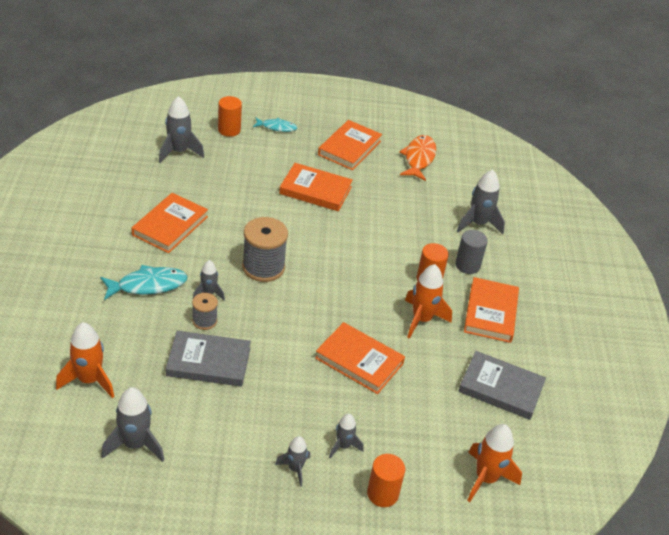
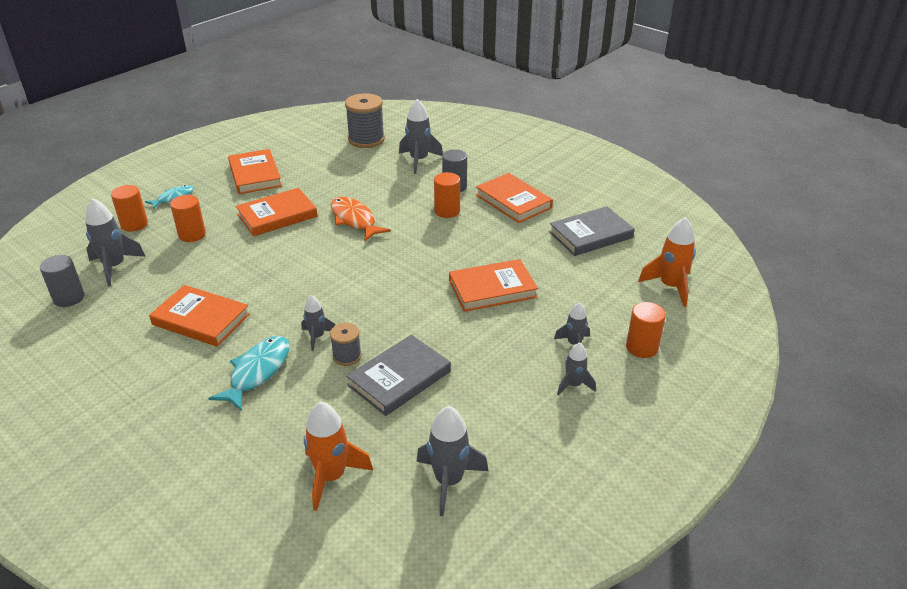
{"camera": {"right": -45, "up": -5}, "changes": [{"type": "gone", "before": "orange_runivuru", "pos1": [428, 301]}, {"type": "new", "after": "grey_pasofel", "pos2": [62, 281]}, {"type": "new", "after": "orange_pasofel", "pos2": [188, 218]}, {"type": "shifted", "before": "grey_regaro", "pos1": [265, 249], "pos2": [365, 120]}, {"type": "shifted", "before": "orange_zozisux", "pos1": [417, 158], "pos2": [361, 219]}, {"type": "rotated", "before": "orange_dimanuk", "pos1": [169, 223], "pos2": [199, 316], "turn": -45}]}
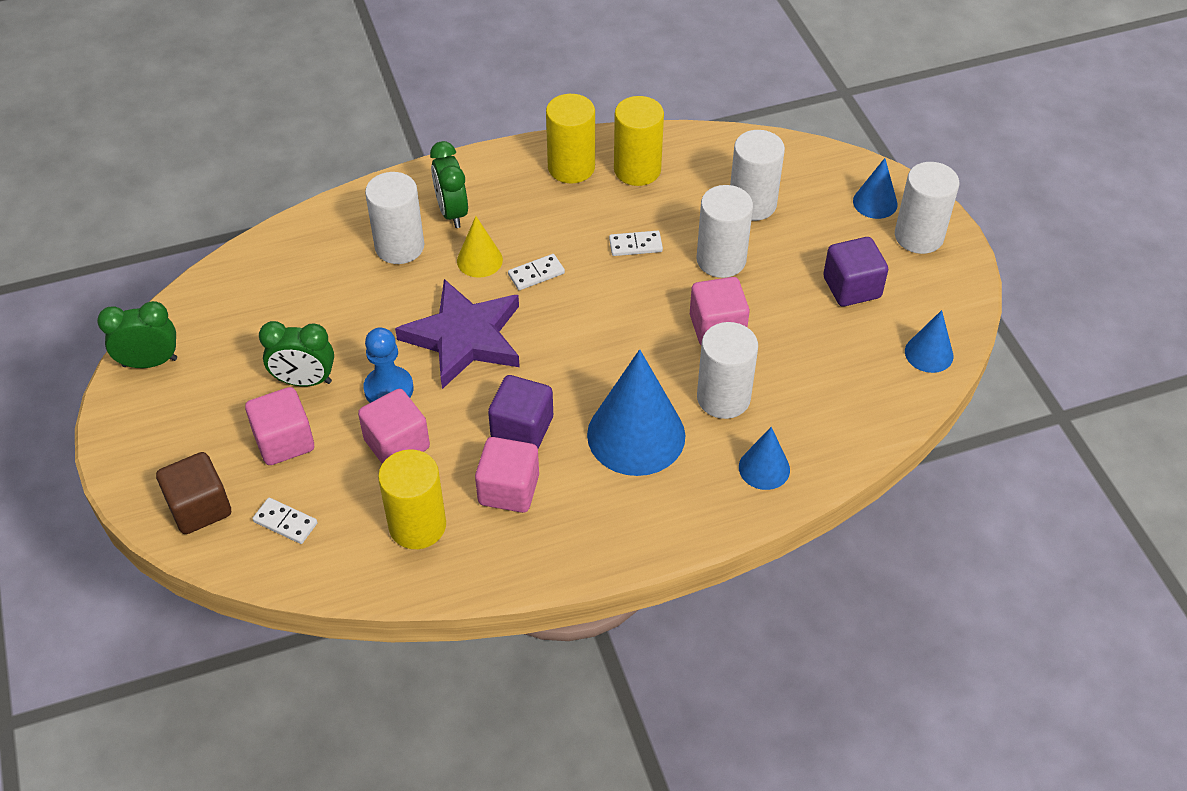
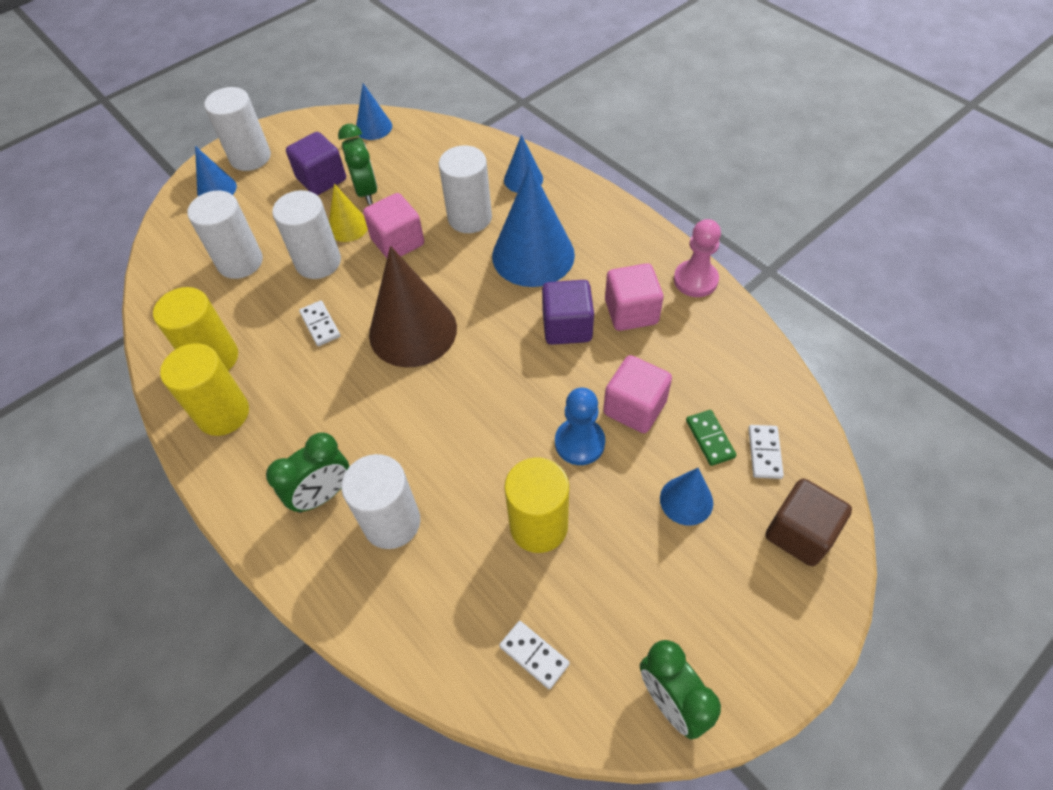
{"camera": {"right": -110, "up": 5}, "changes": [{"type": "gone", "before": "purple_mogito", "pos1": [457, 334]}, {"type": "new", "after": "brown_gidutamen", "pos2": [413, 306]}, {"type": "new", "after": "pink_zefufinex", "pos2": [697, 258]}, {"type": "new", "after": "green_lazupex", "pos2": [711, 438]}, {"type": "shifted", "before": "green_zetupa", "pos1": [296, 353], "pos2": [357, 164]}, {"type": "shifted", "before": "yellow_pasofel", "pos1": [412, 499], "pos2": [536, 505]}, {"type": "shifted", "before": "yellow_gidutamen", "pos1": [480, 247], "pos2": [348, 213]}, {"type": "shifted", "before": "white_lazupex", "pos1": [536, 272], "pos2": [534, 655]}, {"type": "swapped", "before": "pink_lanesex", "after": "blue_gidutamen", "pos1": [279, 426], "pos2": [686, 497]}]}
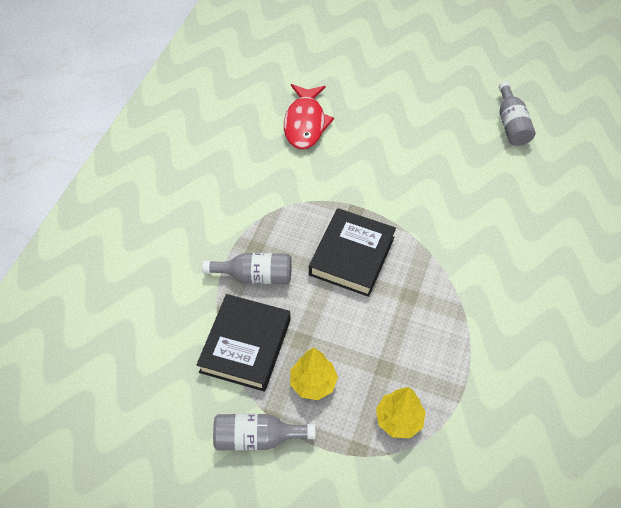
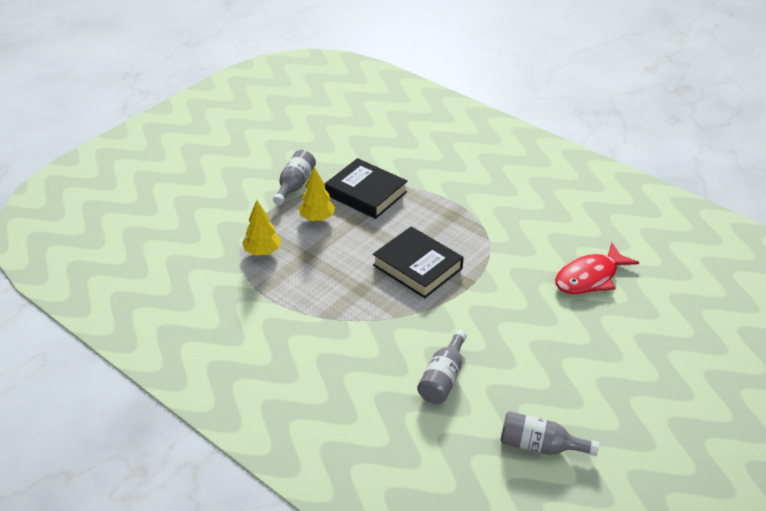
{"camera": {"right": 110, "up": -15}, "changes": [{"type": "shifted", "before": "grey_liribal", "pos1": [247, 268], "pos2": [442, 367]}, {"type": "rotated", "before": "red_zozisux", "pos1": [309, 116], "pos2": [597, 268], "turn": -60}]}
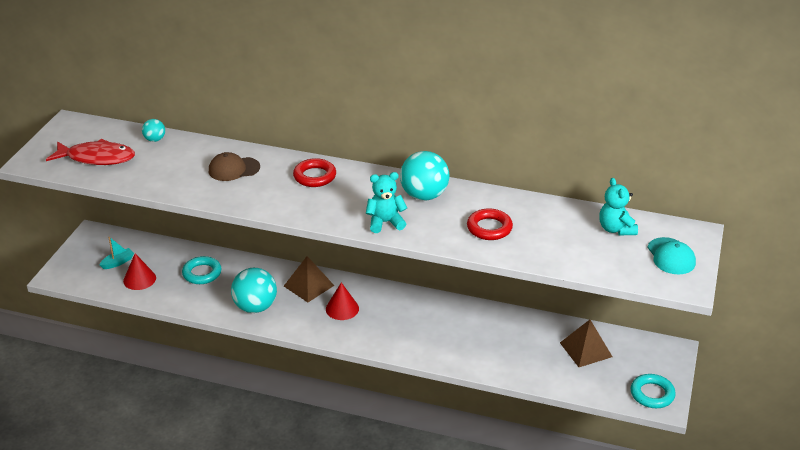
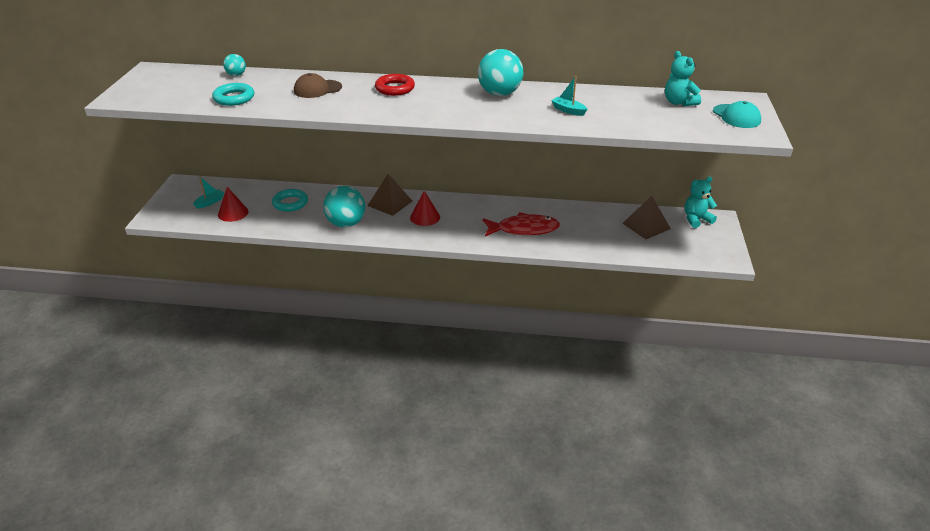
{"camera": {"right": -10, "up": 0}, "changes": [{"type": "shifted", "before": "red_zozisux", "pos1": [90, 152], "pos2": [521, 224]}, {"type": "shifted", "before": "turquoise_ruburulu", "pos1": [386, 202], "pos2": [701, 202]}, {"type": "shifted", "before": "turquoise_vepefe", "pos1": [653, 391], "pos2": [233, 94]}, {"type": "swapped", "before": "red_vepefe", "after": "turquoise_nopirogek", "pos1": [490, 224], "pos2": [569, 96]}]}
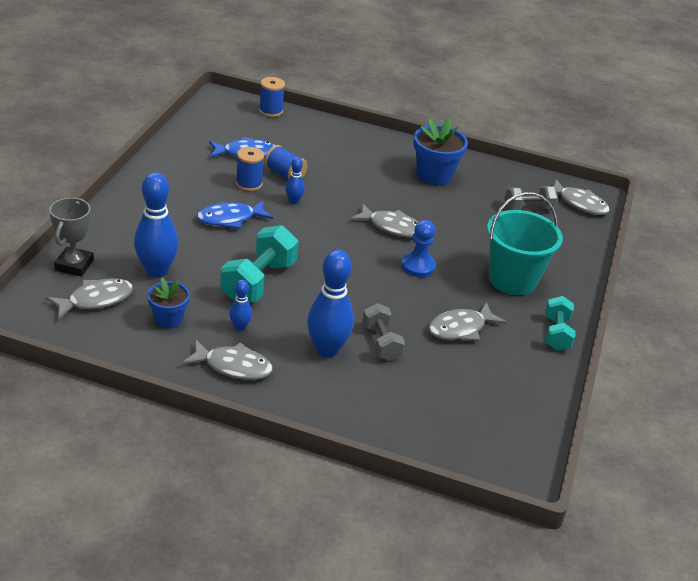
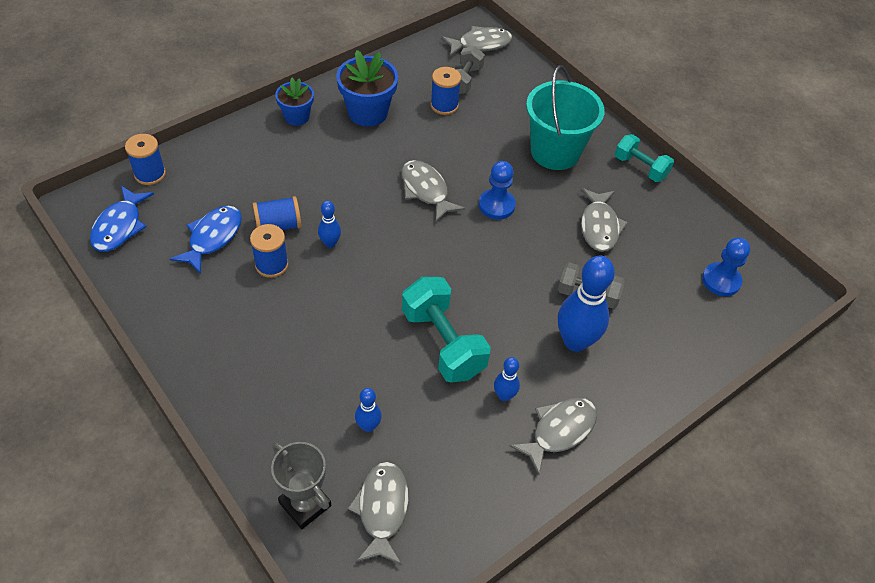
{"camera": {"right": -55, "up": 15}, "changes": [{"type": "new", "after": "blue_regaro", "pos2": [445, 91]}, {"type": "new", "after": "blue_zefufinex", "pos2": [726, 267]}, {"type": "shifted", "before": "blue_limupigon", "pos1": [168, 303], "pos2": [294, 102]}, {"type": "shifted", "before": "blue_zozisux", "pos1": [235, 214], "pos2": [122, 219]}, {"type": "rotated", "before": "grey_zozisux", "pos1": [384, 220], "pos2": [433, 191], "turn": -90}, {"type": "scaled", "before": "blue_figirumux", "pos1": [156, 225], "pos2": [368, 410], "scale": 0.49}]}
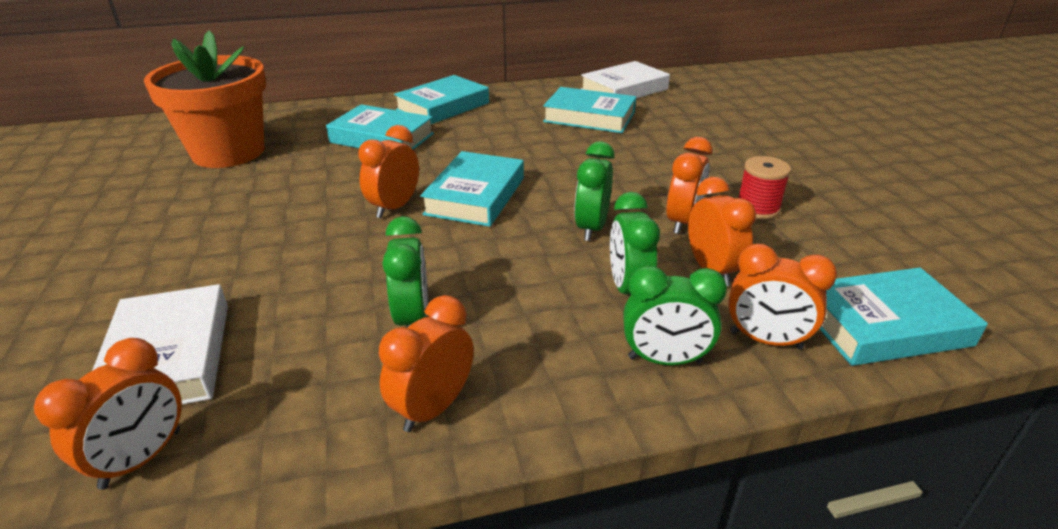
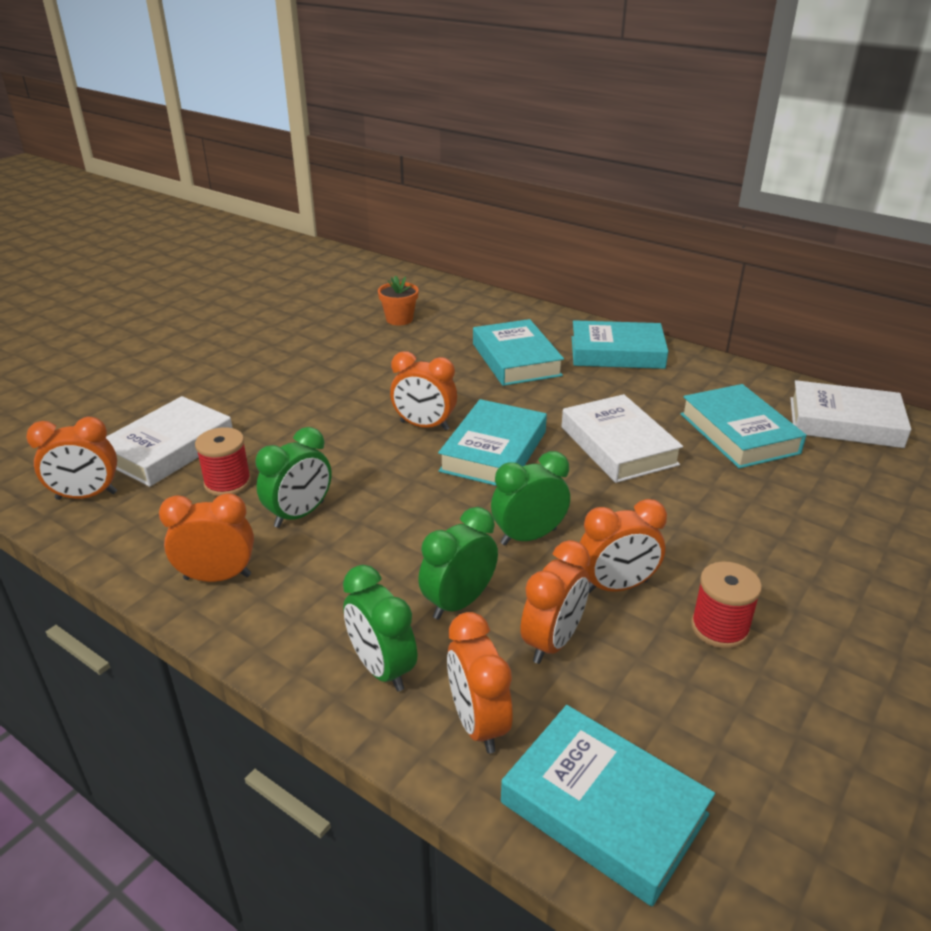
{"camera": {"right": 50, "up": 0}, "changes": [{"type": "new", "after": "red_regaro", "pos2": [223, 461]}, {"type": "new", "after": "white_dimanuk", "pos2": [622, 438]}, {"type": "rotated", "before": "orange_zetupa", "pos1": [388, 171], "pos2": [423, 391], "turn": -150}, {"type": "rotated", "before": "turquoise_dimanuk", "pos1": [472, 189], "pos2": [492, 442], "turn": -45}, {"type": "scaled", "before": "orange_limupigon", "pos1": [205, 99], "pos2": [398, 300], "scale": 0.42}]}
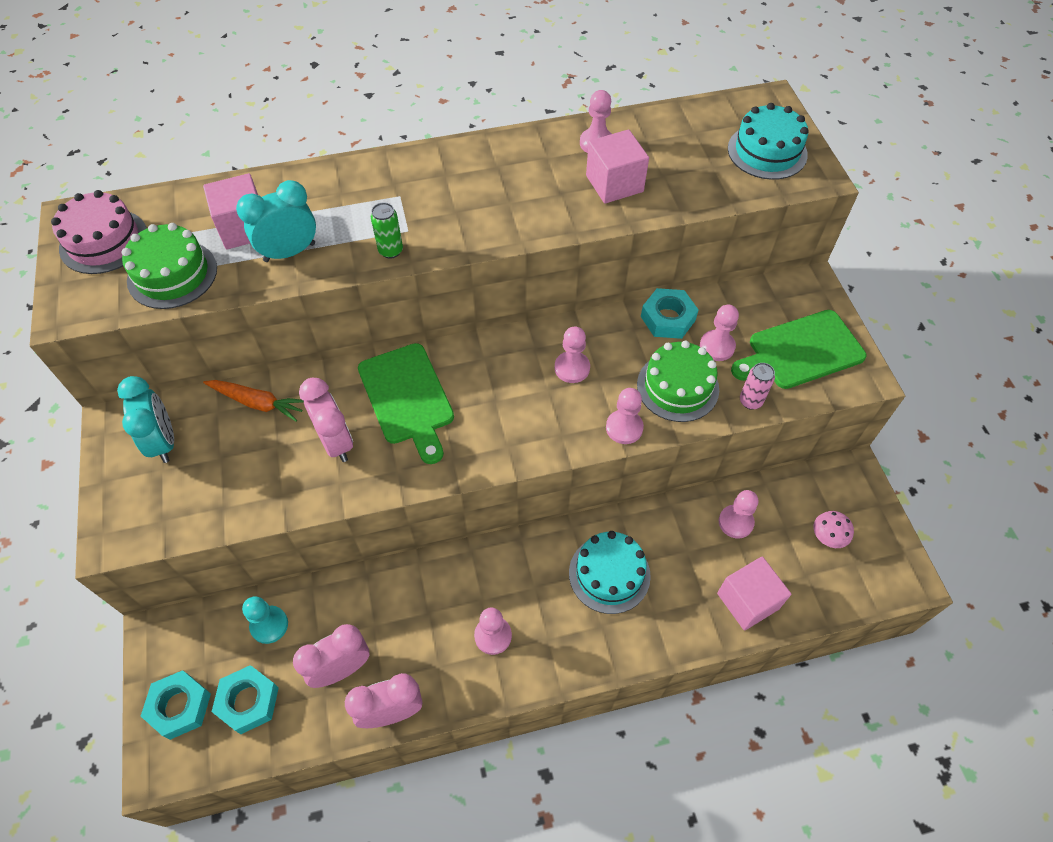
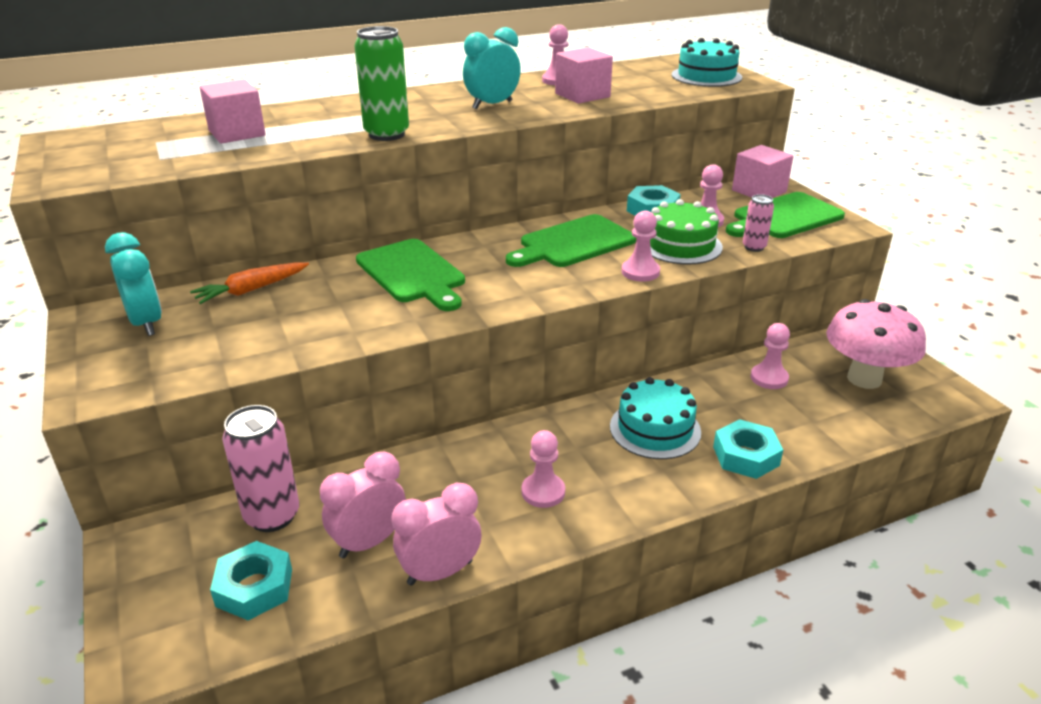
{"camera": {"right": -10, "up": -25}, "changes": [{"type": "gone", "before": "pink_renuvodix", "pos1": [99, 232]}, {"type": "gone", "before": "green_renuvodix", "pos1": [169, 266]}, {"type": "gone", "before": "pink_zetupa", "pos1": [326, 420]}, {"type": "shifted", "before": "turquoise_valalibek", "pos1": [176, 705], "pos2": [748, 449]}, {"type": "shifted", "before": "turquoise_zetupa", "pos1": [276, 221], "pos2": [492, 68]}, {"type": "shifted", "before": "pink_lanesex", "pos1": [754, 594], "pos2": [763, 171]}, {"type": "swapped", "before": "turquoise_zefufinex", "after": "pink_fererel", "pos1": [265, 620], "pos2": [260, 468]}, {"type": "swapped", "before": "pink_zefufinex", "after": "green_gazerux", "pos1": [572, 355], "pos2": [571, 240]}, {"type": "rotated", "before": "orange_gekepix", "pos1": [253, 401], "pos2": [249, 283], "turn": 135}, {"type": "scaled", "before": "green_fererel", "pos1": [387, 230], "pos2": [381, 83], "scale": 1.85}, {"type": "scaled", "before": "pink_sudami", "pos1": [834, 529], "pos2": [876, 344], "scale": 2.25}]}
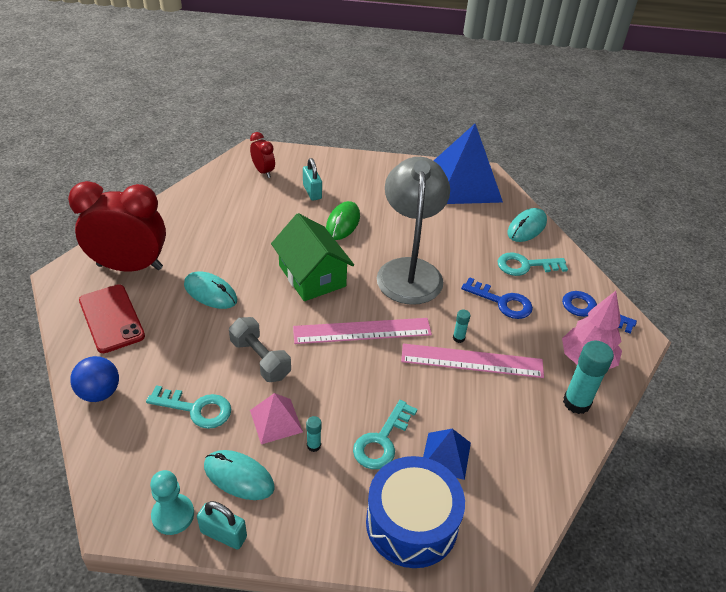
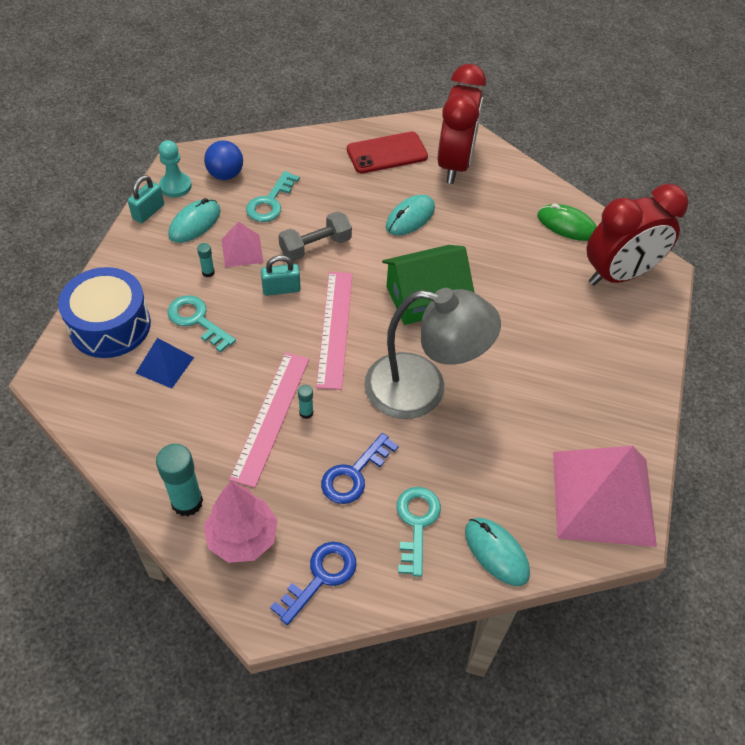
{"camera": {"right": 100, "up": 10}, "changes": [{"type": "shifted", "before": "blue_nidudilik", "pos1": [94, 379], "pos2": [223, 160]}, {"type": "shifted", "before": "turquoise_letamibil", "pos1": [312, 179], "pos2": [281, 275]}, {"type": "shifted", "before": "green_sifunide", "pos1": [343, 220], "pos2": [567, 222]}, {"type": "repainted", "before": "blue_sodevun", "after": "pink_sodevun", "pos1": [468, 164], "pos2": [605, 496]}, {"type": "scaled", "before": "red_zetupa", "pos1": [262, 155], "pos2": [638, 234], "scale": 2.13}]}
